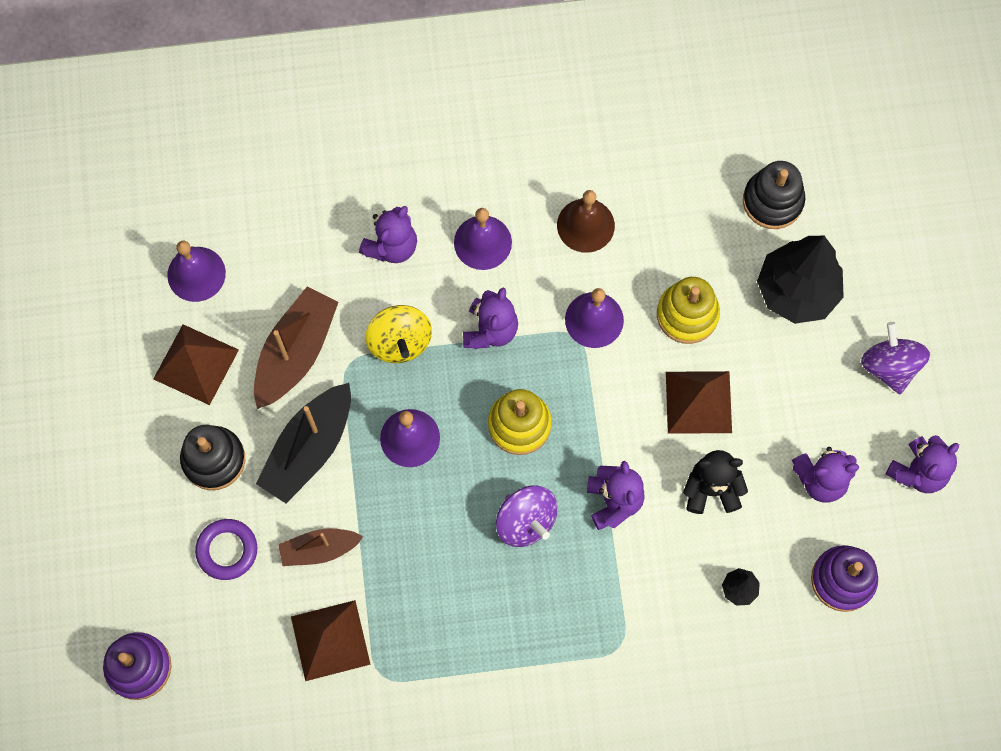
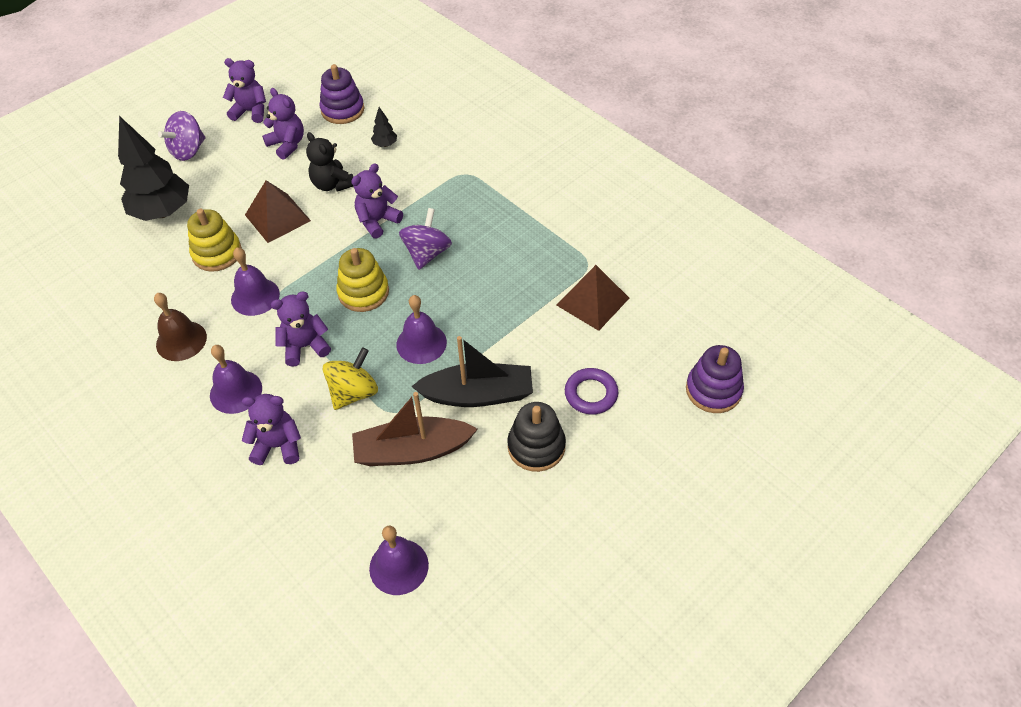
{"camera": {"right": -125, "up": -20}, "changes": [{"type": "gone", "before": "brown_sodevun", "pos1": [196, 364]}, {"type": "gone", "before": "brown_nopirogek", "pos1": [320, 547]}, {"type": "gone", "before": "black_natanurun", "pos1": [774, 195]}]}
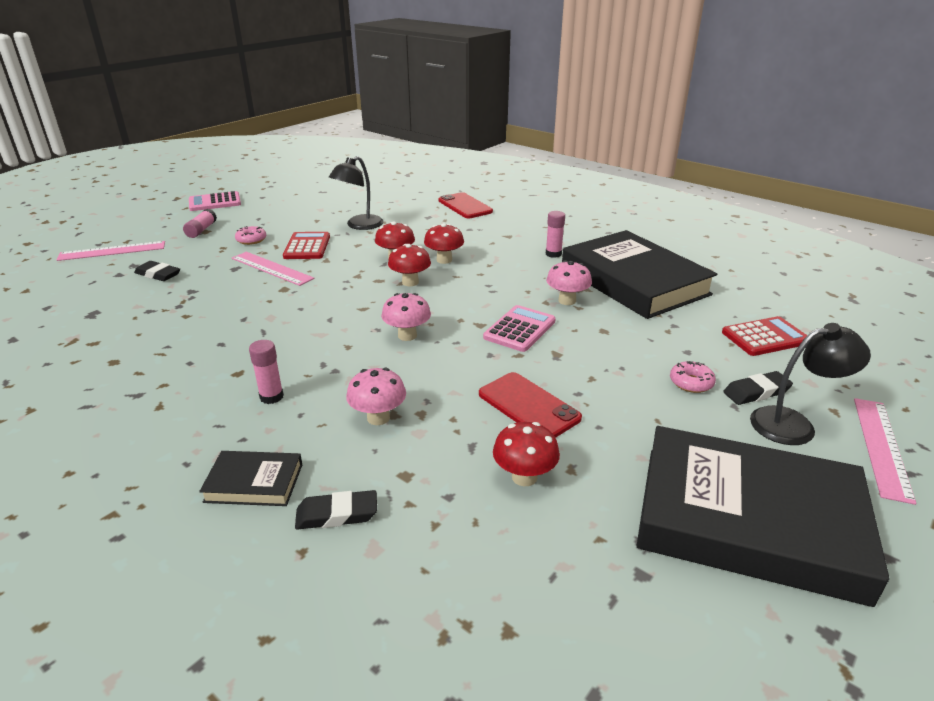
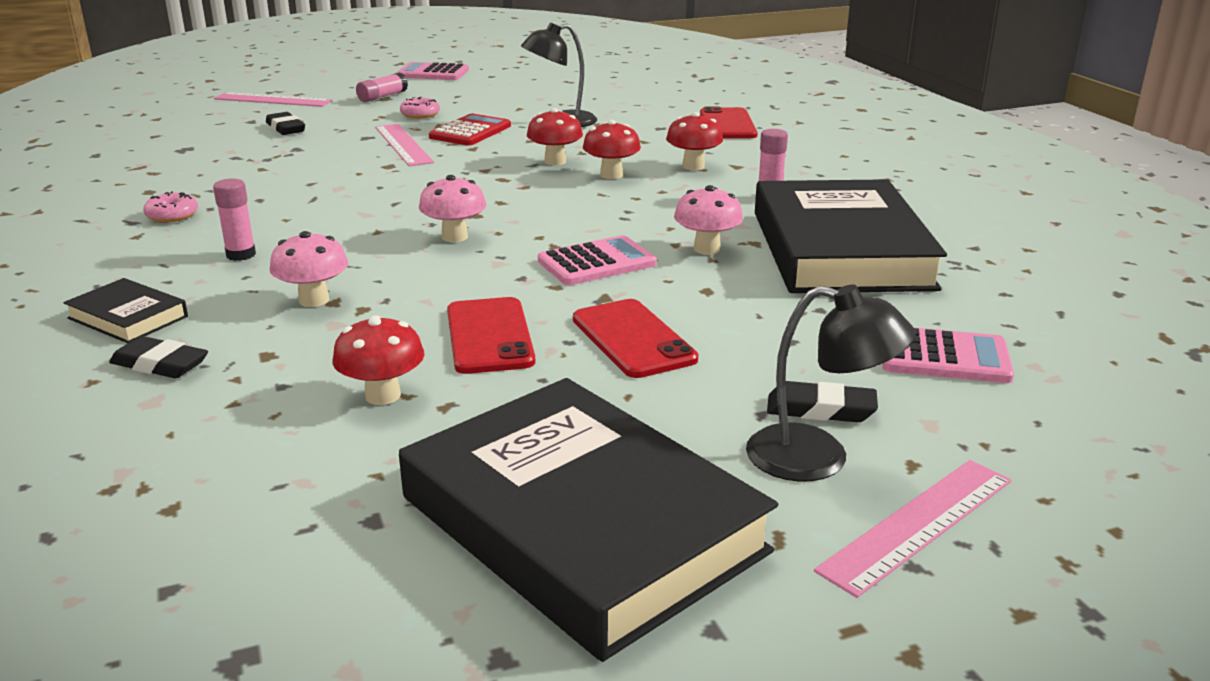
{"camera": {"right": 30, "up": -5}, "changes": [{"type": "new", "after": "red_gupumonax", "pos2": [635, 338]}, {"type": "shifted", "before": "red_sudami", "pos1": [409, 265], "pos2": [694, 141]}, {"type": "shifted", "before": "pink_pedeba", "pos1": [693, 377], "pos2": [170, 207]}, {"type": "repainted", "before": "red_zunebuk", "after": "pink_zunebuk", "pos1": [764, 336], "pos2": [948, 355]}]}
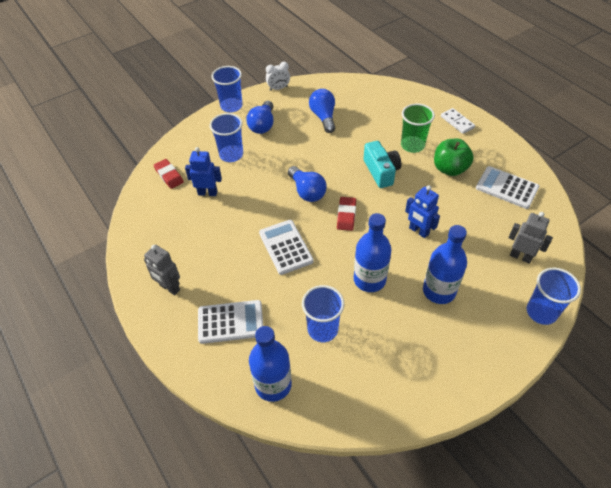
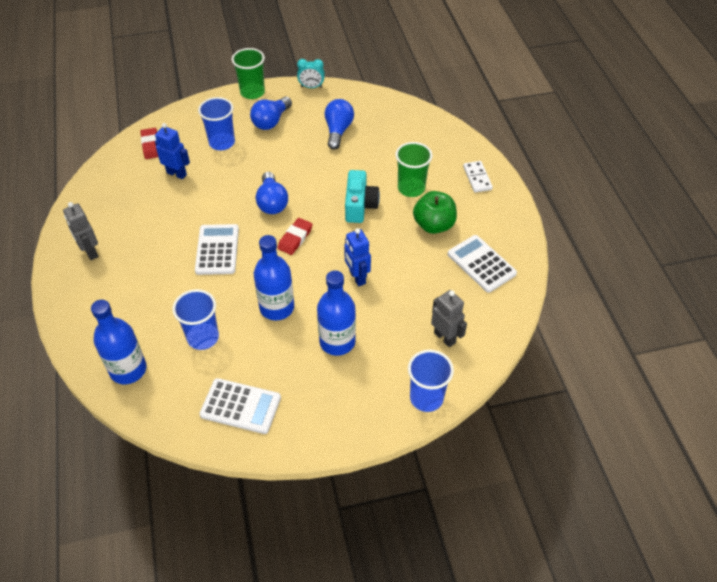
{"camera": {"right": 20, "up": 0}, "changes": [{"type": "shifted", "before": "white_zunebuk", "pos1": [230, 322], "pos2": [240, 406]}, {"type": "repainted", "before": "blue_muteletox", "after": "green_muteletox", "pos1": [227, 89], "pos2": [248, 73]}, {"type": "repainted", "before": "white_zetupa", "after": "turquoise_zetupa", "pos1": [278, 76], "pos2": [311, 73]}]}
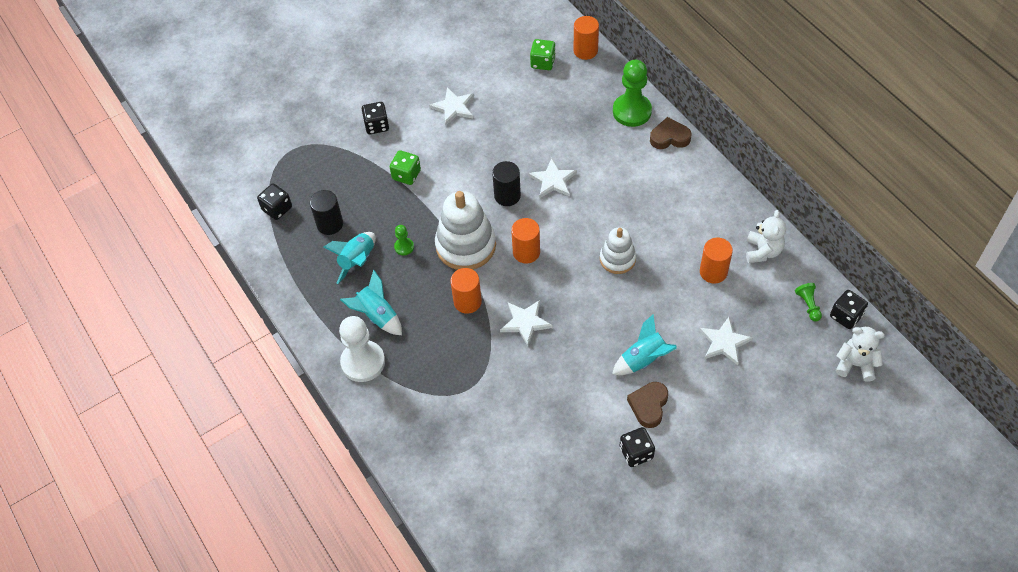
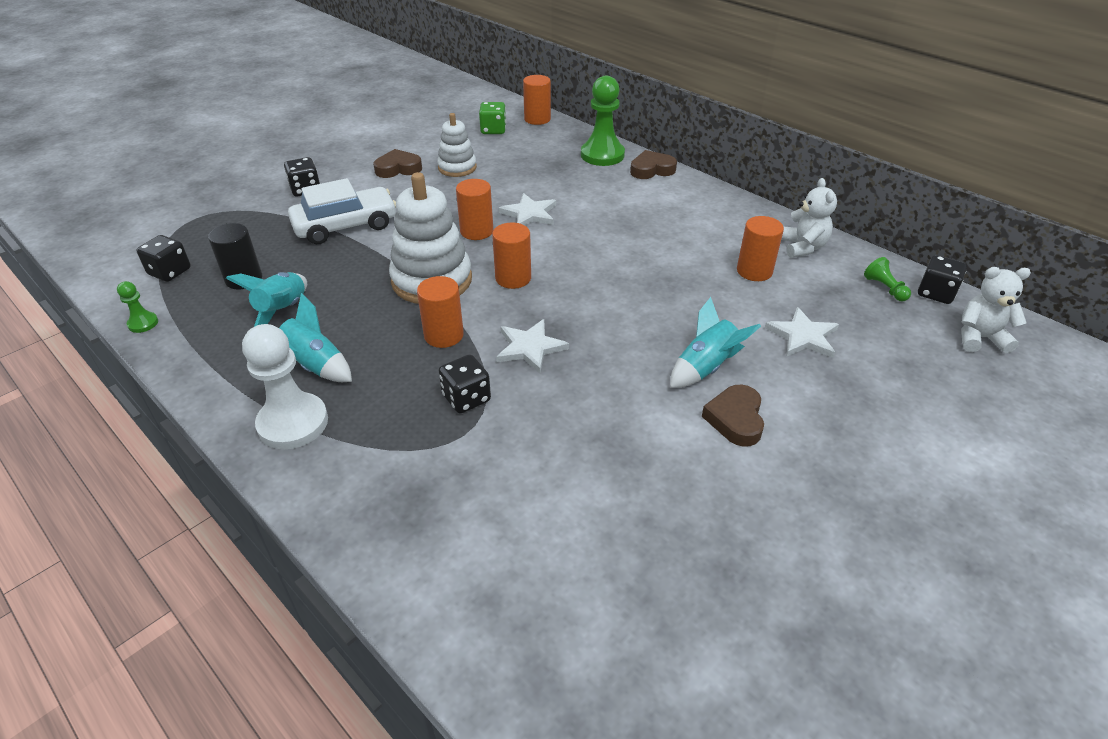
{"camera": {"right": -15, "up": -15}, "changes": [{"type": "shifted", "before": "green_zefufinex", "pos1": [404, 240], "pos2": [137, 307]}, {"type": "shifted", "before": "white_natanurun", "pos1": [618, 250], "pos2": [457, 145]}, {"type": "shifted", "before": "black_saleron", "pos1": [637, 447], "pos2": [465, 384]}, {"type": "swapped", "before": "green_saleron", "after": "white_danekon", "pos1": [405, 167], "pos2": [342, 211]}, {"type": "swapped", "before": "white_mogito", "after": "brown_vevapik", "pos1": [451, 106], "pos2": [397, 163]}, {"type": "repainted", "before": "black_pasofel", "after": "orange_pasofel", "pos1": [506, 183], "pos2": [474, 209]}]}
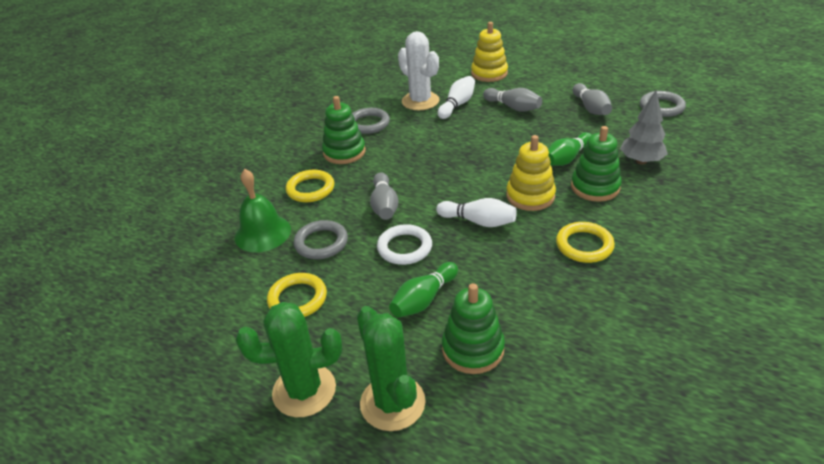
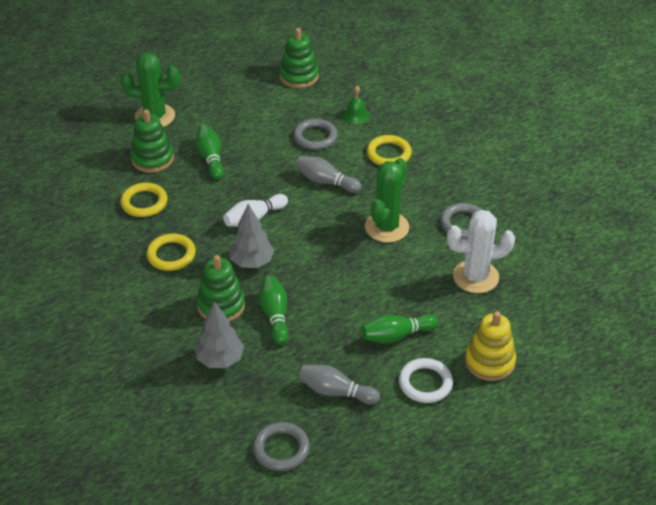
{"camera": {"right": 120, "up": 5}, "changes": [{"type": "gone", "before": "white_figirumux", "pos1": [456, 97]}, {"type": "shifted", "before": "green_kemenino", "pos1": [289, 359], "pos2": [387, 200]}, {"type": "shifted", "before": "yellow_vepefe", "pos1": [297, 295], "pos2": [143, 200]}, {"type": "shifted", "before": "green_natanurun", "pos1": [344, 130], "pos2": [299, 58]}, {"type": "shifted", "before": "white_vepefe", "pos1": [404, 244], "pos2": [426, 380]}, {"type": "swapped", "before": "yellow_natanurun", "after": "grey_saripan", "pos1": [531, 173], "pos2": [251, 236]}, {"type": "repainted", "before": "grey_figirumux", "after": "green_figirumux", "pos1": [512, 99], "pos2": [399, 328]}, {"type": "scaled", "before": "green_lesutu", "pos1": [263, 210], "pos2": [356, 105], "scale": 0.59}]}
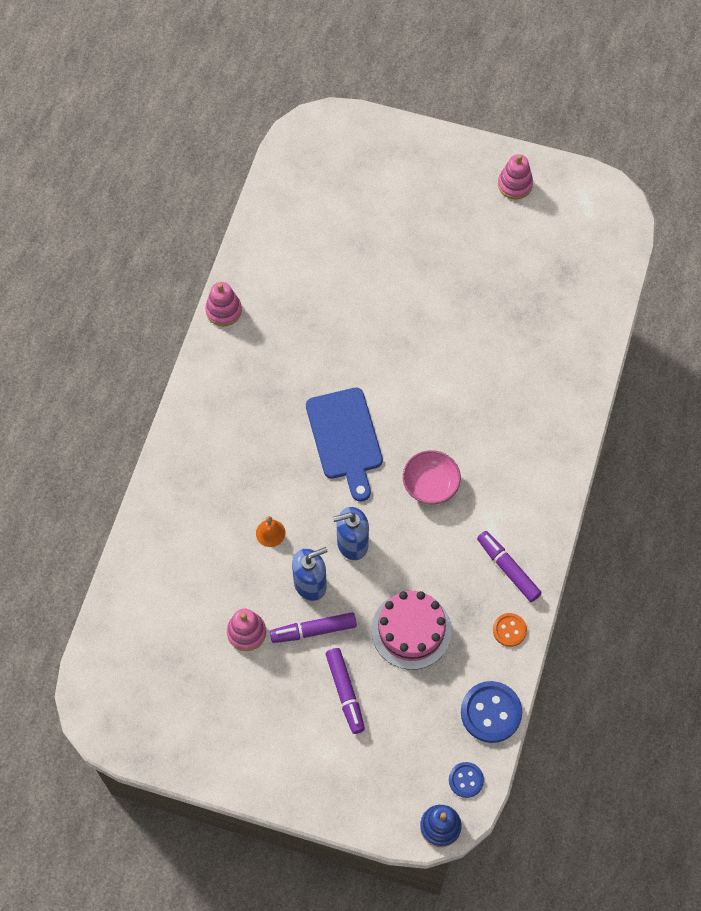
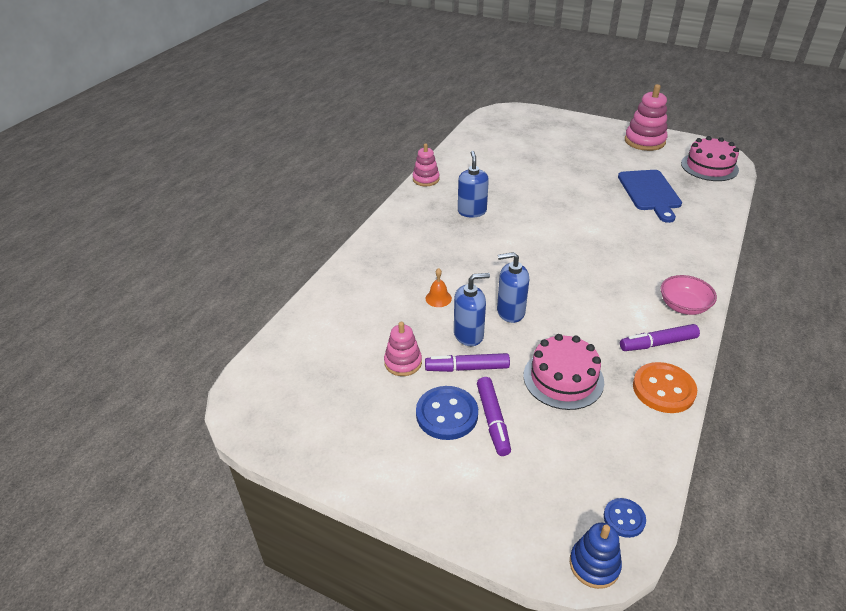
{"camera": {"right": 10, "up": -25}, "changes": [{"type": "new", "after": "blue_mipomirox", "pos2": [473, 184]}, {"type": "new", "after": "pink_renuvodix", "pos2": [710, 158]}, {"type": "shifted", "before": "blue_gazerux", "pos1": [344, 445], "pos2": [650, 196]}, {"type": "shifted", "before": "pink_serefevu", "pos1": [432, 477], "pos2": [688, 295]}, {"type": "shifted", "before": "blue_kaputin", "pos1": [491, 712], "pos2": [447, 413]}, {"type": "rotated", "before": "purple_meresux", "pos1": [509, 566], "pos2": [660, 337], "turn": -75}, {"type": "scaled", "before": "orange_kaputin", "pos1": [510, 630], "pos2": [665, 387], "scale": 1.77}, {"type": "scaled", "before": "pink_natanurun", "pos1": [515, 176], "pos2": [646, 117], "scale": 1.6}]}
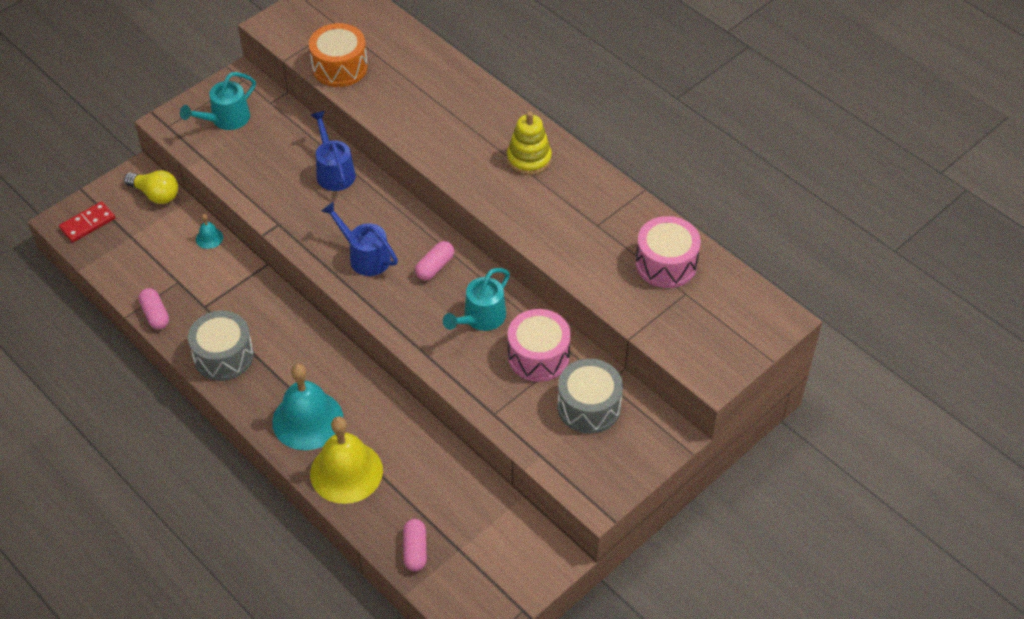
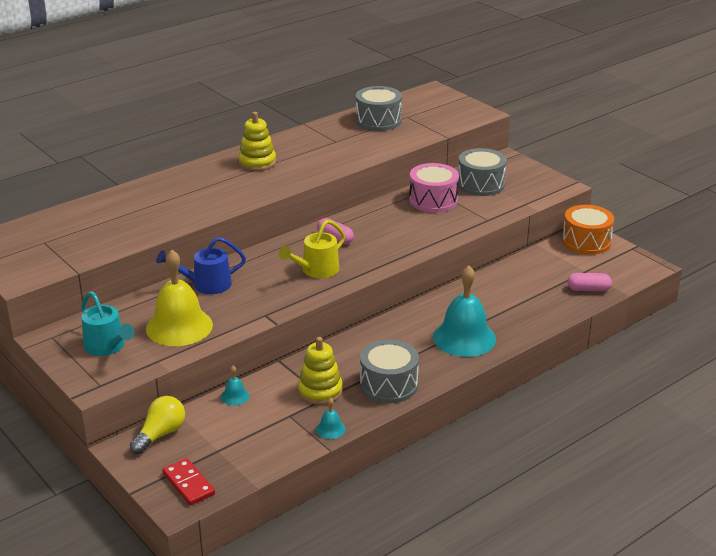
{"camera": {"right": -85, "up": -20}, "changes": [{"type": "gone", "before": "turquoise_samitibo", "pos1": [476, 299]}, {"type": "new", "after": "yellow_natanurun", "pos2": [320, 371]}, {"type": "shifted", "before": "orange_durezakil", "pos1": [338, 55], "pos2": [588, 230]}, {"type": "shifted", "before": "yellow_lesutu", "pos1": [346, 460], "pos2": [179, 298]}, {"type": "swapped", "before": "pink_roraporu", "after": "turquoise_lesutu", "pos1": [153, 308], "pos2": [331, 418]}, {"type": "repainted", "before": "blue_samitibo", "after": "yellow_samitibo", "pos1": [359, 239], "pos2": [312, 249]}, {"type": "repainted", "before": "pink_durezakil", "after": "grey_durezakil", "pos1": [668, 252], "pos2": [379, 108]}]}
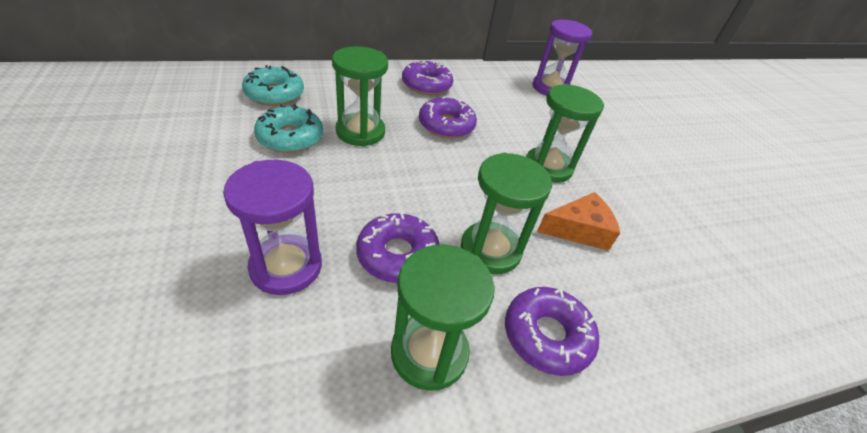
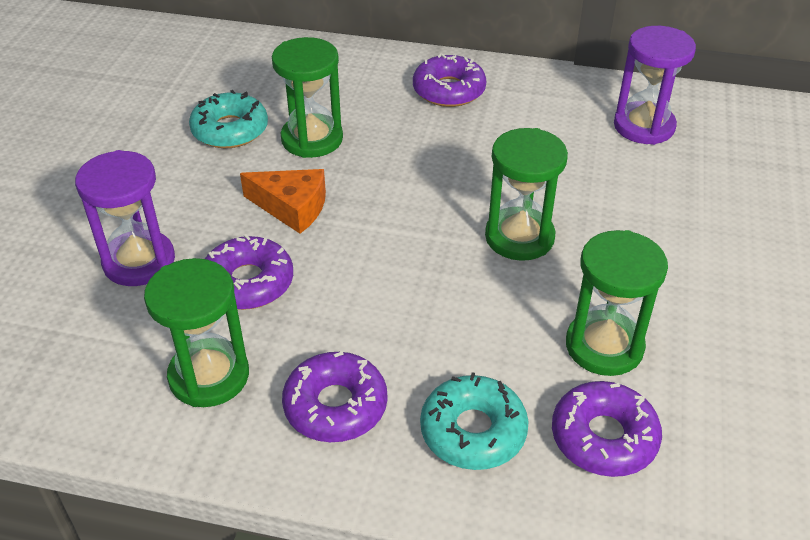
{"camera": {"right": 35, "up": 0}, "changes": [{"type": "shifted", "before": "turquoise_pedeba", "pos1": [273, 85], "pos2": [474, 421]}, {"type": "shifted", "before": "purple_pedeba", "pos1": [448, 117], "pos2": [607, 429]}, {"type": "shifted", "before": "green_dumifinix", "pos1": [506, 213], "pos2": [617, 303]}, {"type": "shifted", "before": "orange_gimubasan", "pos1": [578, 221], "pos2": [283, 201]}]}
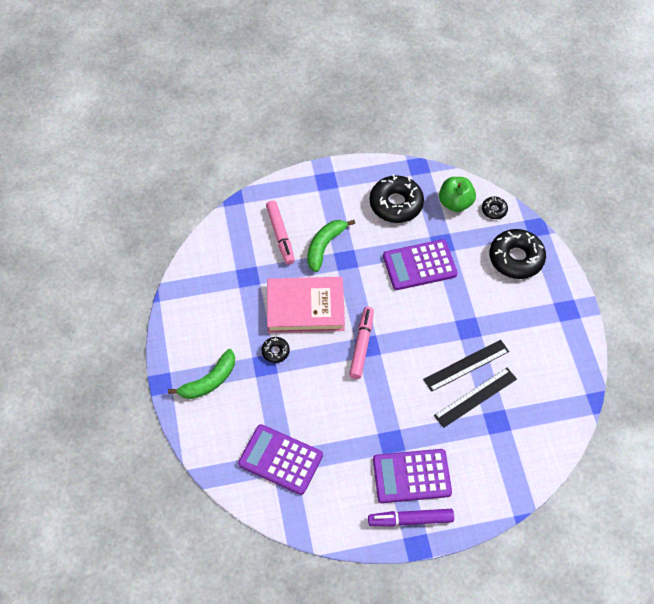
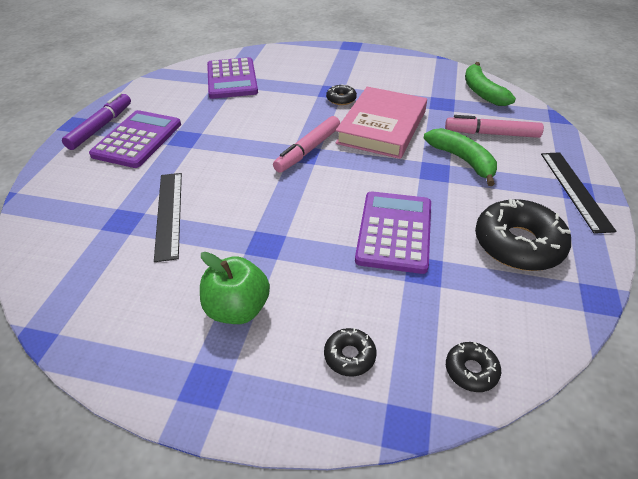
{"camera": {"right": 115, "up": -15}, "changes": [{"type": "shifted", "before": "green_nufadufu", "pos1": [201, 374], "pos2": [490, 84]}, {"type": "shifted", "before": "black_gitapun", "pos1": [466, 366], "pos2": [578, 193]}, {"type": "shifted", "before": "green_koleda", "pos1": [457, 194], "pos2": [235, 288]}, {"type": "rotated", "before": "purple_zunebuk", "pos1": [280, 459], "pos2": [232, 78], "turn": 120}, {"type": "rotated", "before": "pink_meresux", "pos1": [361, 343], "pos2": [306, 144], "turn": 90}, {"type": "scaled", "before": "black_pedeba", "pos1": [518, 254], "pos2": [350, 352], "scale": 0.48}]}
